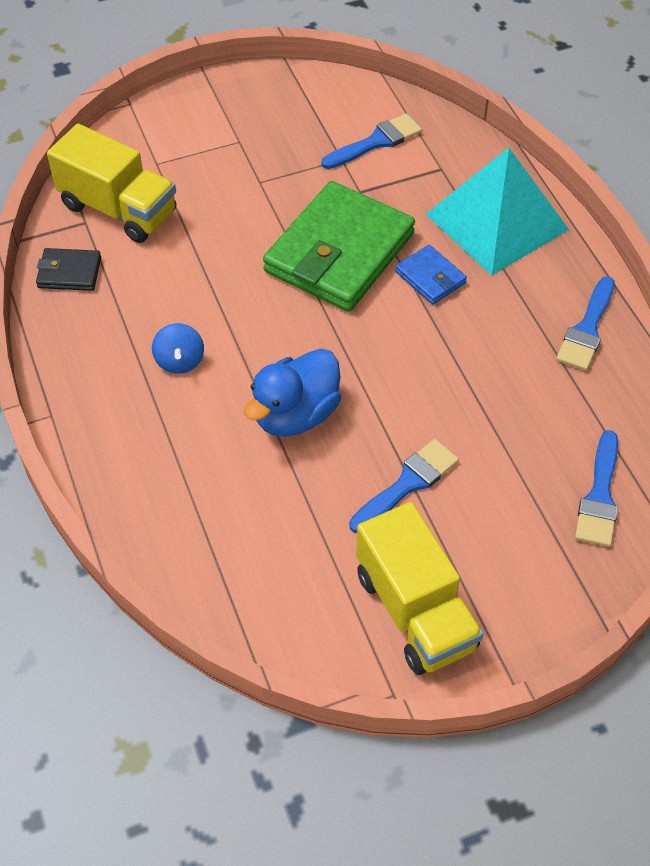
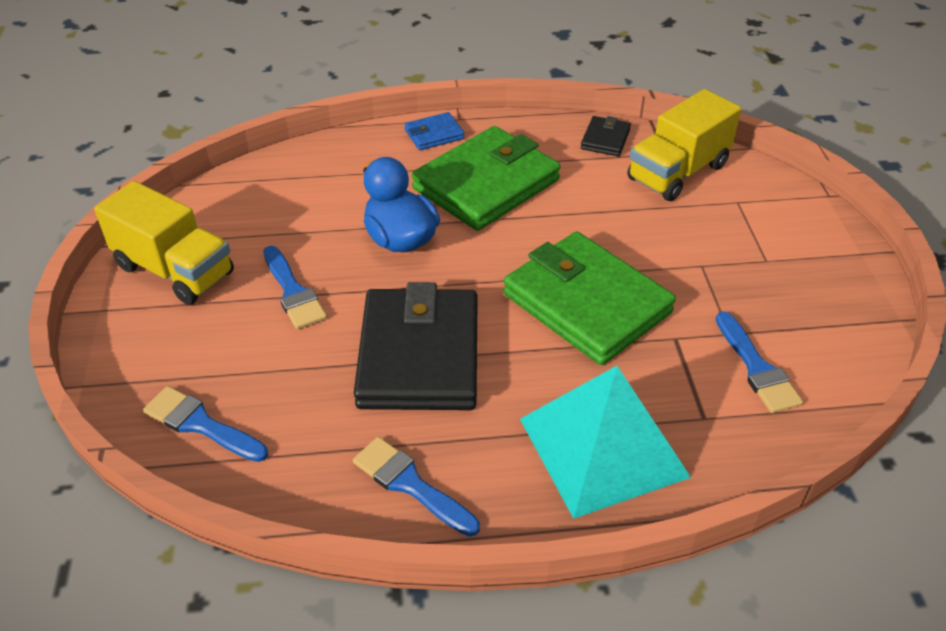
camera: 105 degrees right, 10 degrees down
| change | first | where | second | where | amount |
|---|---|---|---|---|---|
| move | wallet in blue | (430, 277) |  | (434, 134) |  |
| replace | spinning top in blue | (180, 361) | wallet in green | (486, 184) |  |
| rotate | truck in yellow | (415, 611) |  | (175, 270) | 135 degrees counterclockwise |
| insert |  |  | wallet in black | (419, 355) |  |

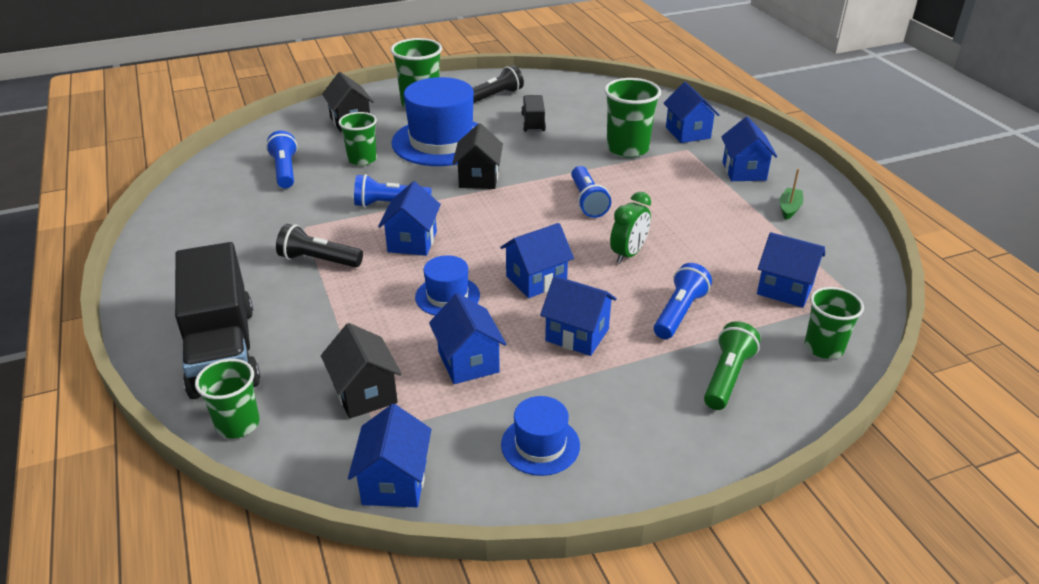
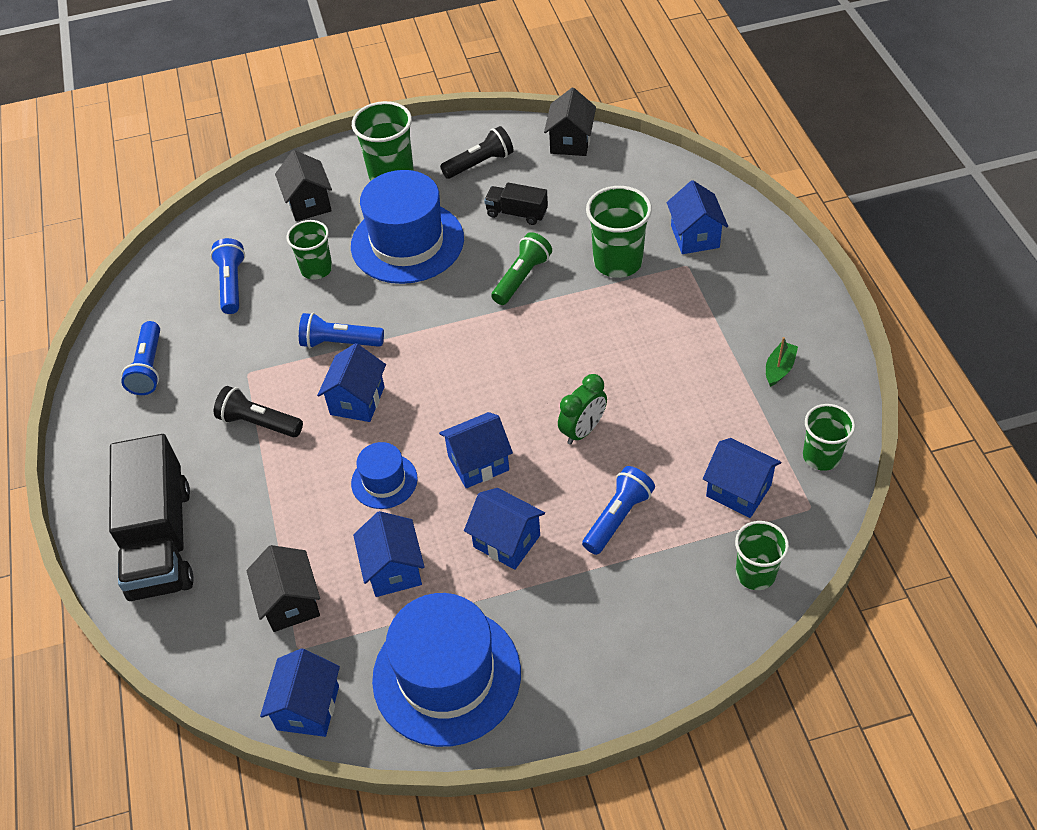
camera: 10 degrees right, 15 degrees up
| change | first | where | second | where | amount |
|---|---|---|---|---|---|
| rotate | truck in black | (533, 123) |  | (517, 213) | 75 degrees counterclockwise |
| delete | house in blue | (744, 171) |  |  |  |
| move | house in black | (479, 178) |  | (570, 142) |  |
| move | flashlight in blue | (587, 201) |  | (148, 368) |  |
| move | flashlight in green | (727, 377) |  | (522, 277) |  |
| move | cup in green | (238, 424) |  | (821, 456) |  |
| resize | hat in blue | (540, 445) |  | (446, 675) | x1.99 |

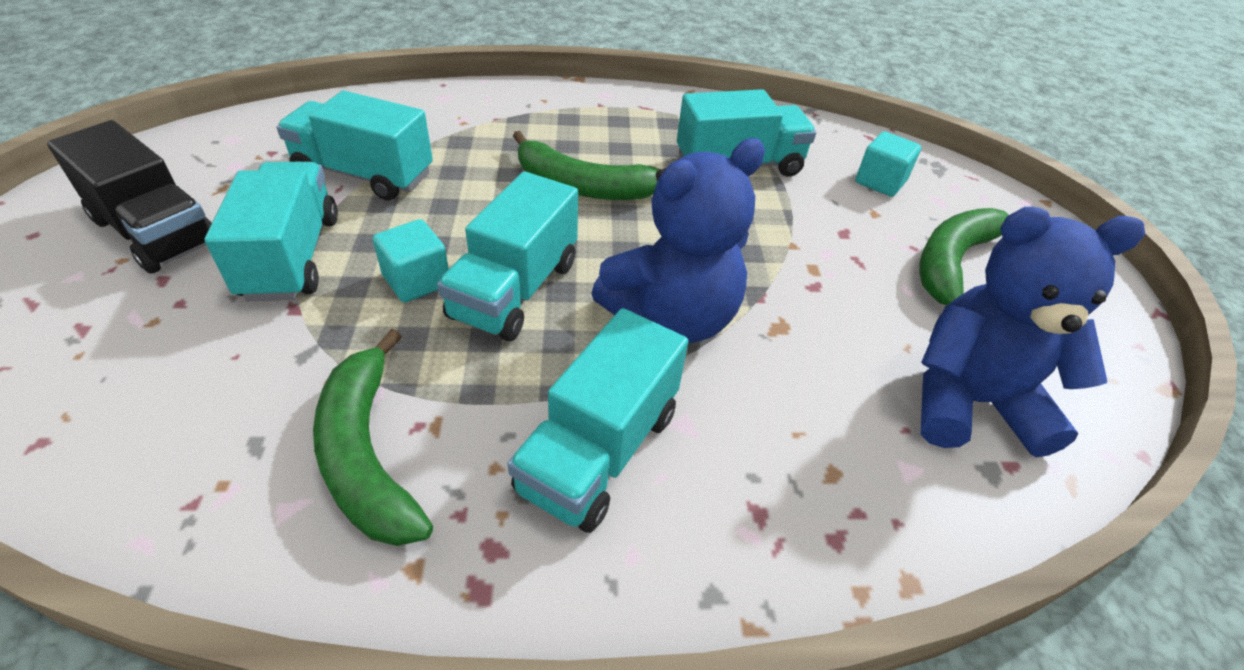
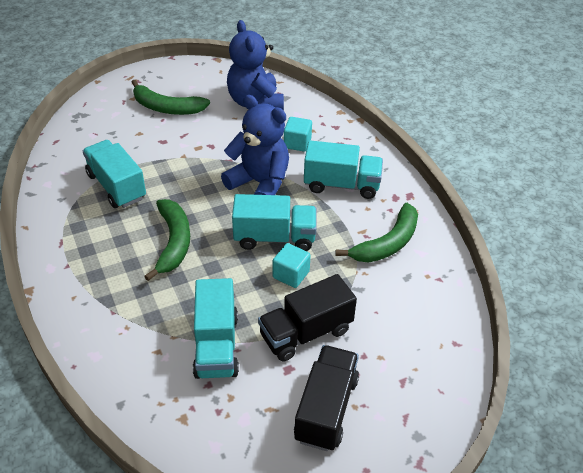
camera: 110 degrees left, 0 degrees up
| change | first | where | second | where | amount |
|---|---|---|---|---|---|
| move | cube in turquoise | (880, 182) |  | (297, 143) |  |
| recolor | truck in turquoise | (291, 257) | truck in black | (306, 333) |  |

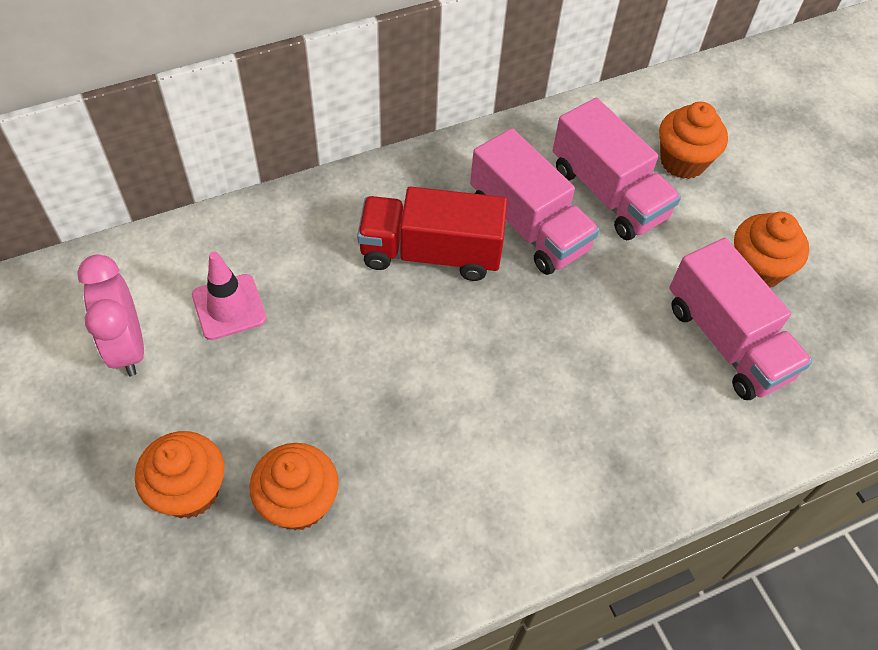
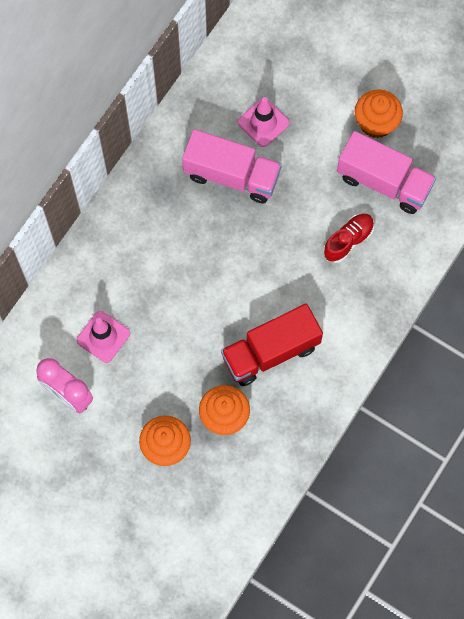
camera: 30 degrees left, 15 degrees up
| change | first | where | second | where | amount |
|---|---|---|---|---|---|
| replace | truck in pink | (608, 193) | traffic cone in pink | (263, 122) |  |
| delete | cupcake in orange | (682, 161) |  |  |  |
| move | truck in red | (431, 253) |  | (271, 352) |  |
| insert |  |  | shoe in red | (348, 240) |  |

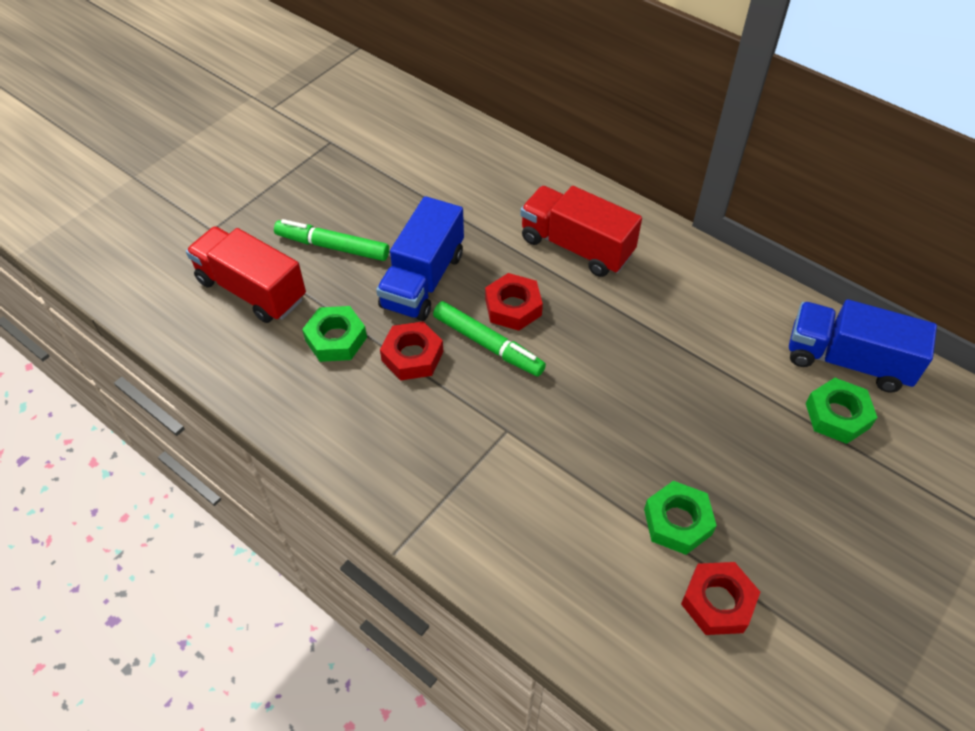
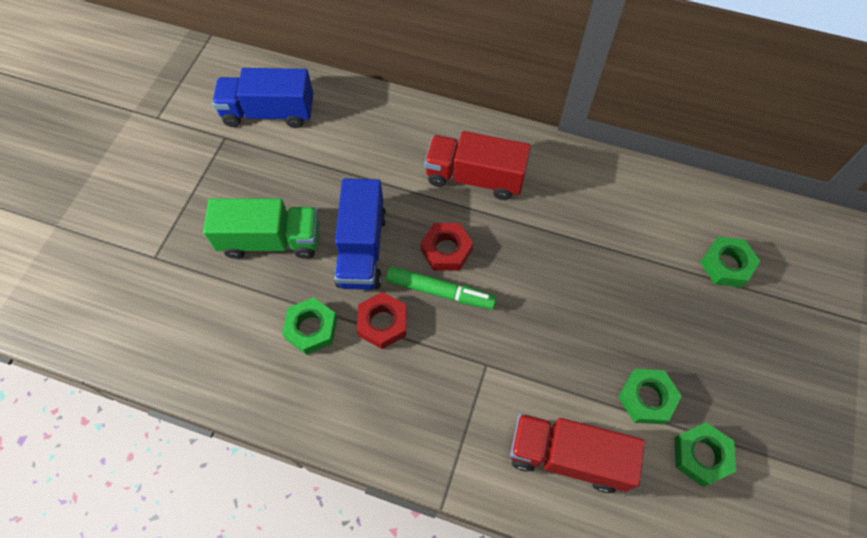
camera: 20 degrees left, 10 degrees up
| change | first | where | second | where | amount |
|---|---|---|---|---|---|
| replace | marker in green | (332, 246) | truck in green | (271, 240) |  |
| move | truck in red | (251, 290) |  | (567, 456) |  |
| move | truck in blue | (847, 361) |  | (269, 113) |  |
| recolor | nut in red | (717, 602) | nut in green | (701, 455) |  |

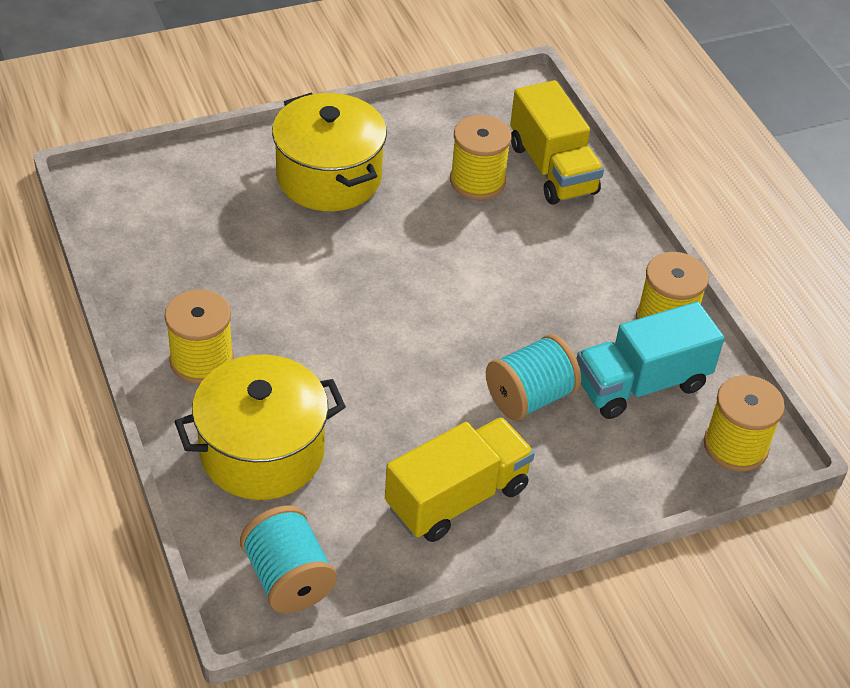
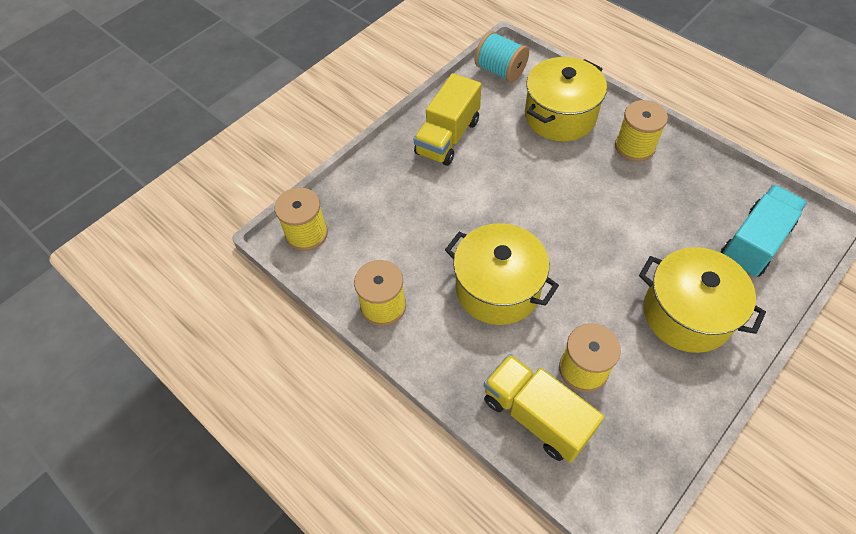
camera: 160 degrees right, 10 degrees up
| change | first | where | second | where | amount |
|---|---|---|---|---|---|
| move | truck in turquoise | (641, 384) |  | (754, 243) |  |
| delete | spool in turquoise | (529, 397) |  |  |  |
| insert |  |  | pot in yellow | (497, 288) |  |

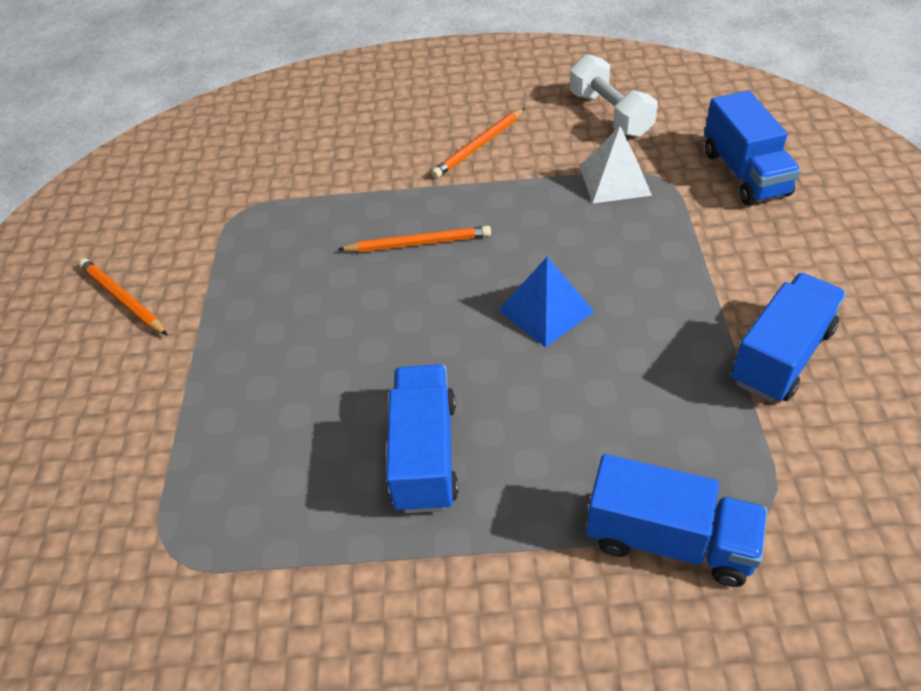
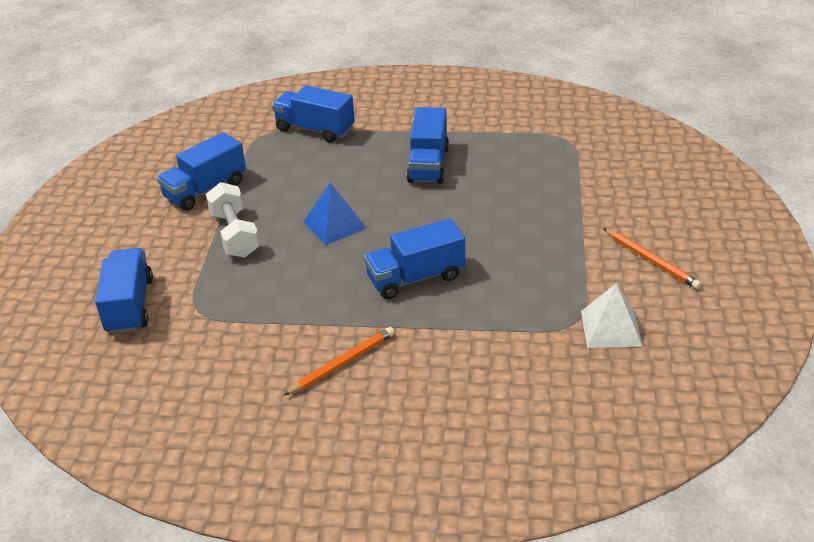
camera: 175 degrees left, 10 degrees down
| change | first | where | second | where | amount |
|---|---|---|---|---|---|
| move | dumbbell in white | (610, 114) |  | (235, 234) |  |
| move | pyramid in white | (615, 180) |  | (611, 328) |  |
| replace | pencil in orange | (418, 243) | truck in blue | (415, 278) |  |

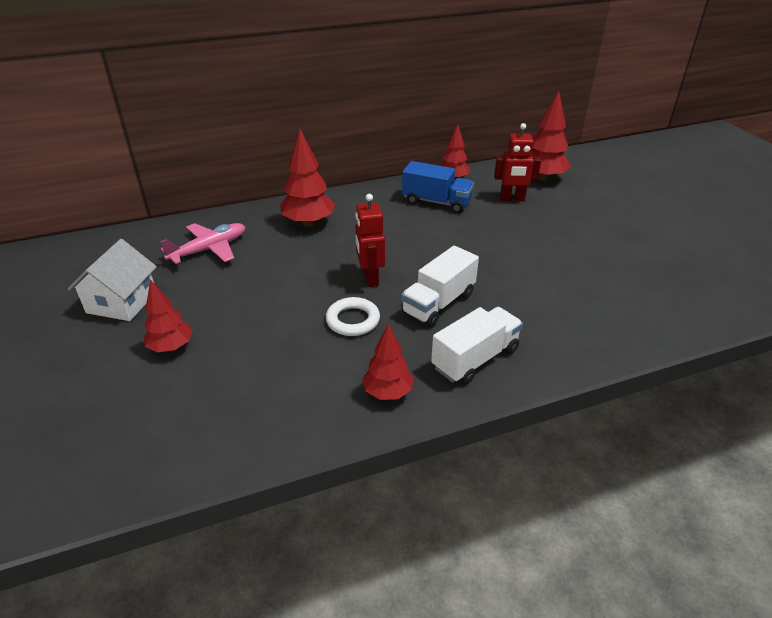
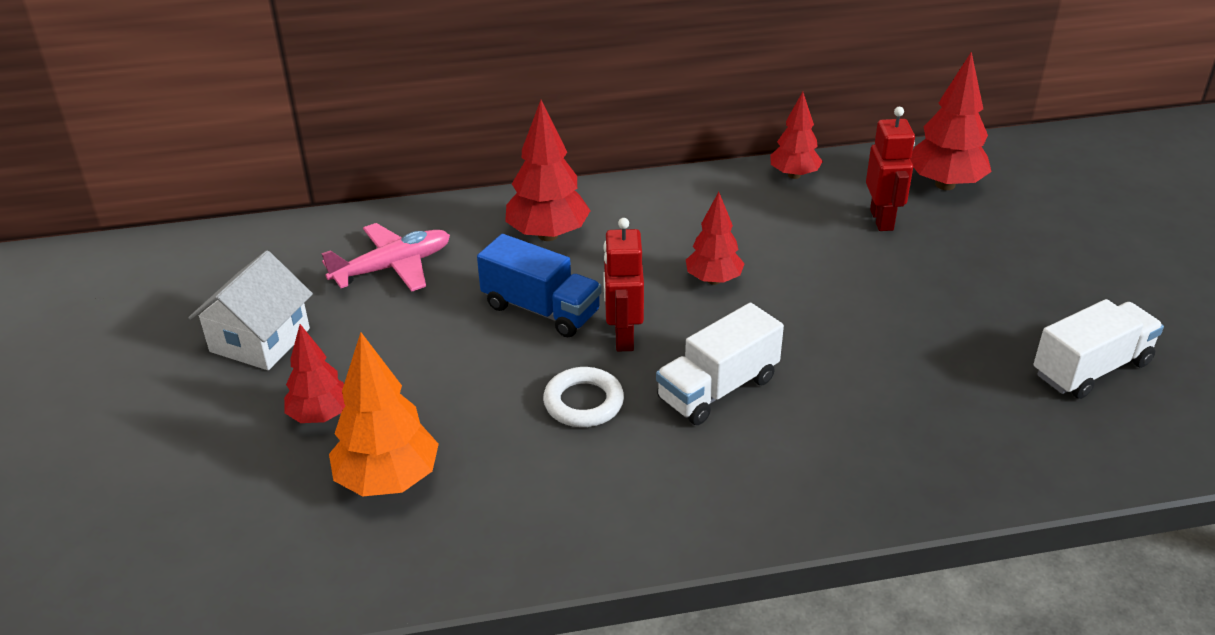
camera: 10 degrees right, 0 degrees up
| change | first | where | second | where | amount |
|---|---|---|---|---|---|
| rotate | robot in red | (512, 199) |  | (882, 220) | 105 degrees counterclockwise |
| move | truck in blue | (436, 202) |  | (541, 309) |  |
| move | truck in white | (475, 359) |  | (1091, 368) |  |
| move | tree in red | (387, 392) |  | (713, 280) |  |
| insert |  |  | tree in orange | (388, 480) |  |

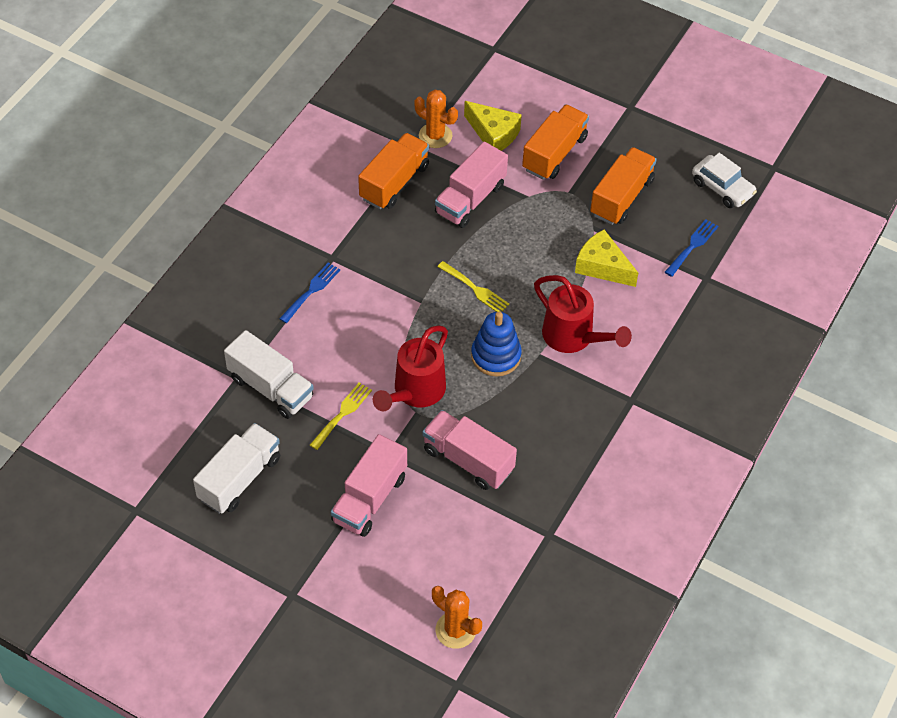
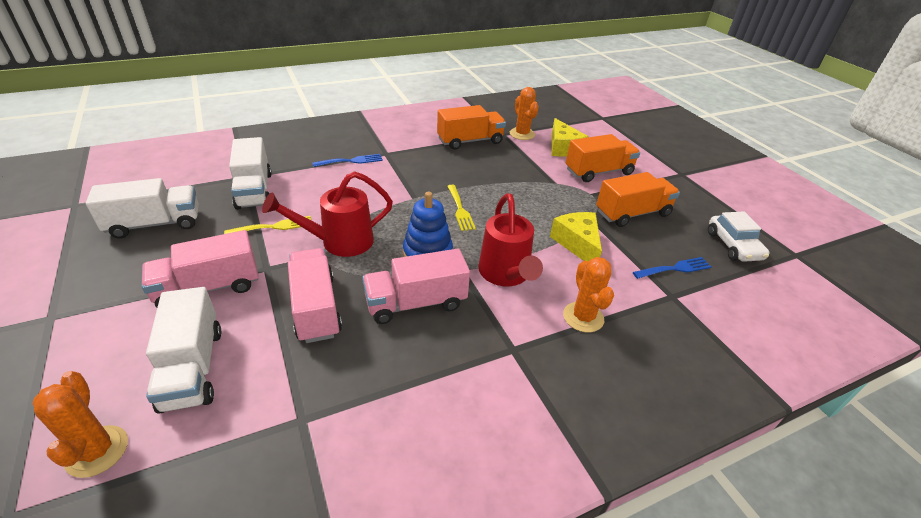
camera: 35 degrees right, 15 degrees down
| change | first | where | second | where | amount |
|---|---|---|---|---|---|
| move | truck in pink | (470, 199) |  | (416, 303) |  |
| insert |  |  | cactus in orange | (583, 317) |  |
| insert |  |  | truck in white | (192, 368) |  |

